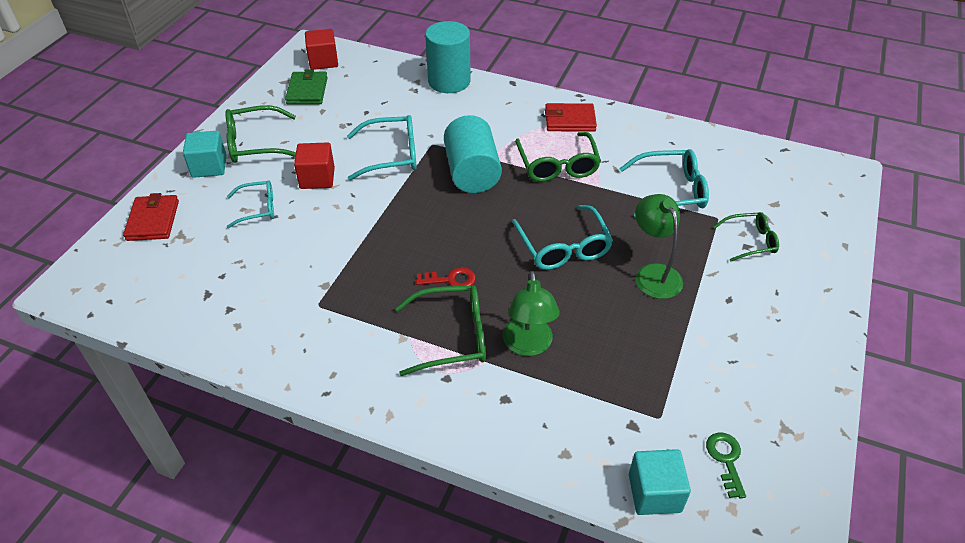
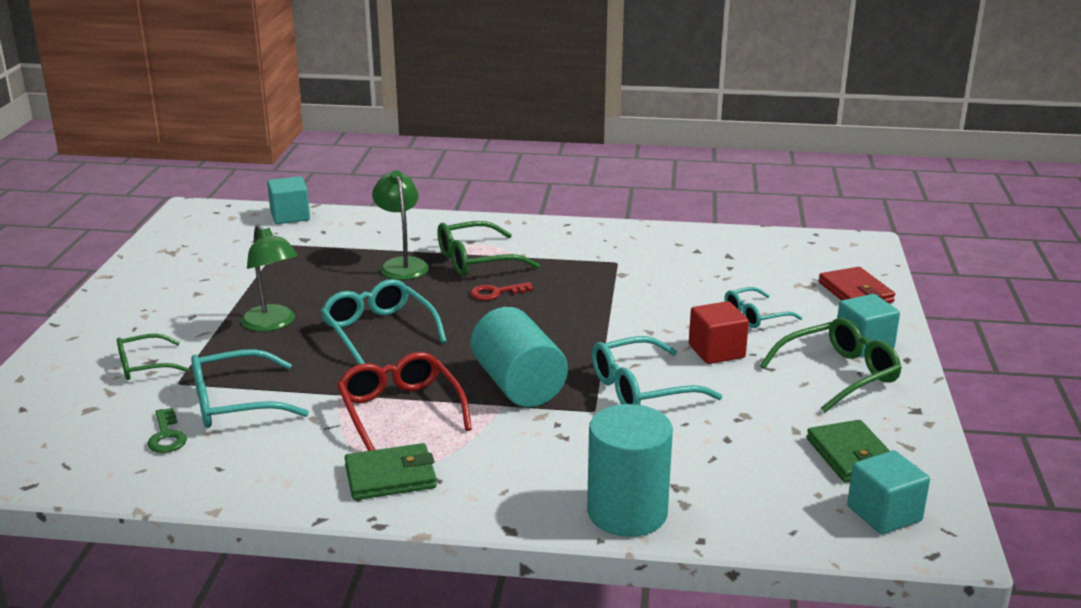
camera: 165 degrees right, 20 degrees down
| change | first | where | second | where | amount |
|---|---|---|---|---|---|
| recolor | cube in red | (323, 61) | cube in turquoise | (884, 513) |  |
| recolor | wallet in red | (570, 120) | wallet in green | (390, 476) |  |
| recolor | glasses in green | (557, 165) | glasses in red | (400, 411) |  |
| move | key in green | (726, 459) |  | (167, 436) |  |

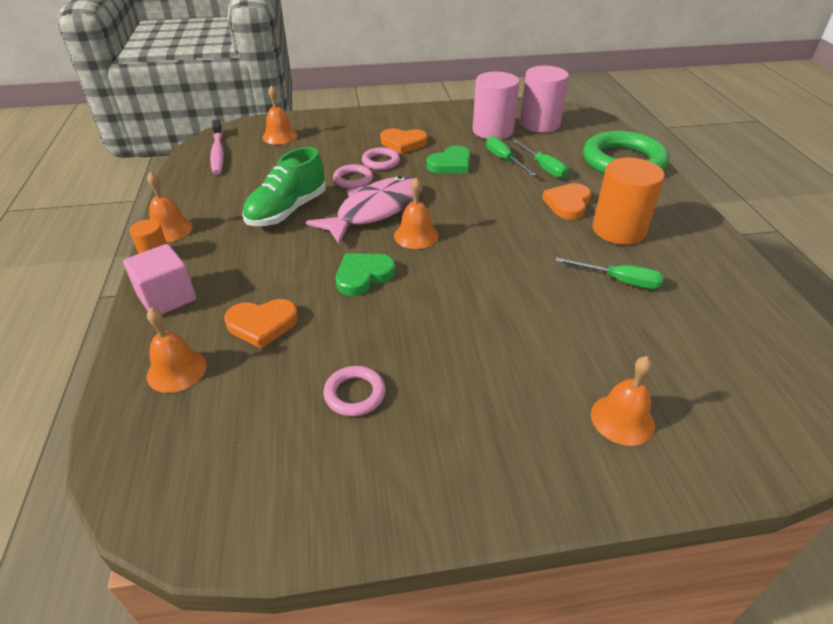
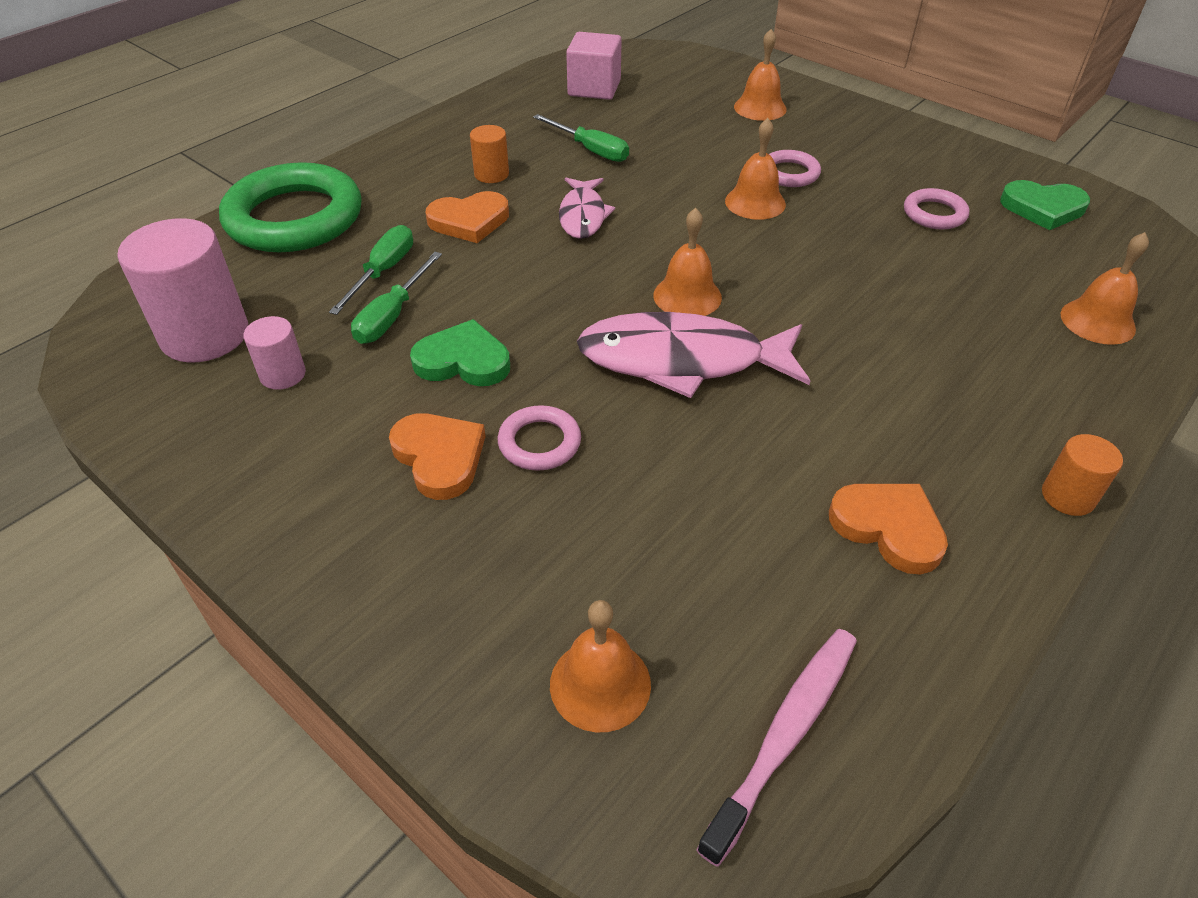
camera: 130 degrees left, 5 degrees up
| change | first | where | second | where | amount |
|---|---|---|---|---|---|
| resize | cylinder in pink | (492, 131) |  | (283, 374) | x0.50 |
| delete | shoe in green | (287, 211) |  |  |  |
| resize | cylinder in orange | (618, 230) |  | (491, 174) | x0.50 |
| move | ring in pink | (353, 180) |  | (789, 173) |  |
| move | bell in orange | (170, 229) |  | (755, 202) |  |
| move | cube in pink | (167, 297) |  | (594, 88) |  |
| move | heart in green | (363, 276) |  | (1043, 208) |  |
| rotate | screwdriver in green | (619, 281) |  | (590, 150) | 150 degrees clockwise |
| move | heart in orange | (262, 324) |  | (888, 528) |  |
| insert |  |  | fish in pink | (583, 215) |  |

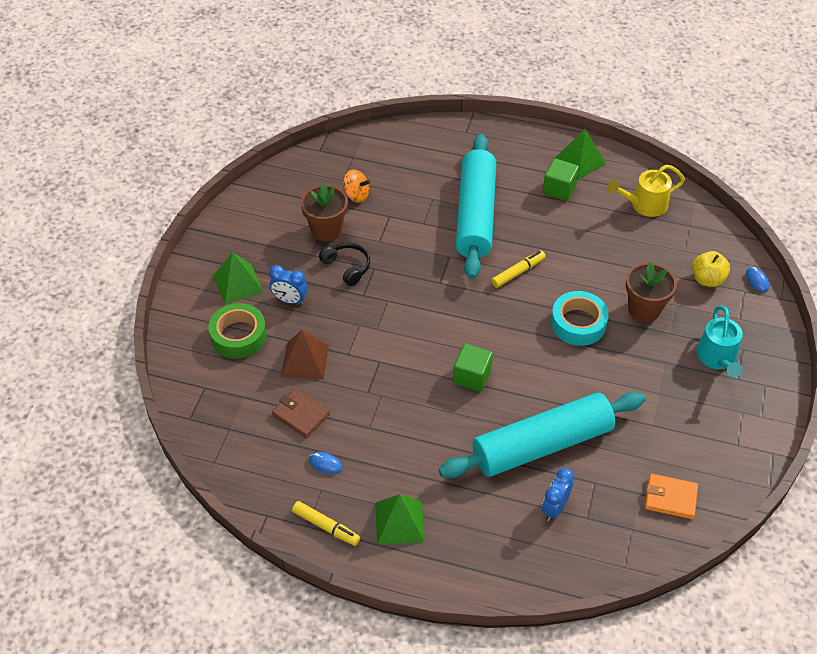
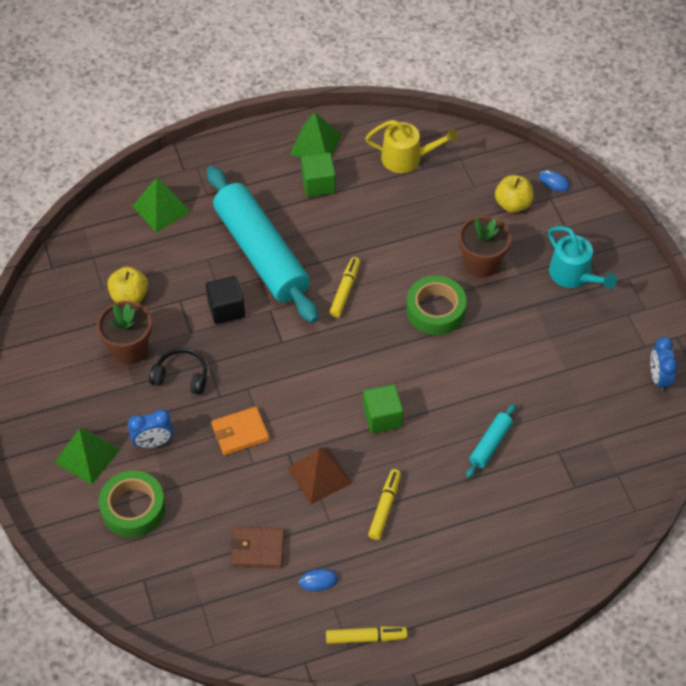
camera: 35 degrees left, 5 degrees up
| change | first | where | second | where | amount |
|---|---|---|---|---|---|
| rotate | watering can in yellow | (645, 204) |  | (406, 158) | 120 degrees counterclockwise |
| replace | spinning top in orange | (356, 195) | apple in yellow | (129, 296) |  |
| recolor | tape in turquoise | (578, 323) | tape in green | (435, 310) |  |
| move | pyramid in brown | (305, 360) |  | (319, 475) |  |
| resize | rolling pin in turquoise | (542, 444) |  | (490, 444) | x0.42 |
| move | clock in blue | (554, 508) |  | (658, 378) |  |
| move | wallet in orange | (670, 498) |  | (240, 432) |  |
| move | pyramid in green | (399, 522) |  | (161, 208) |  |
| insert |  |  | cube in black | (226, 309) |  |
| insert |  |  | marker in yellow | (385, 507) |  |

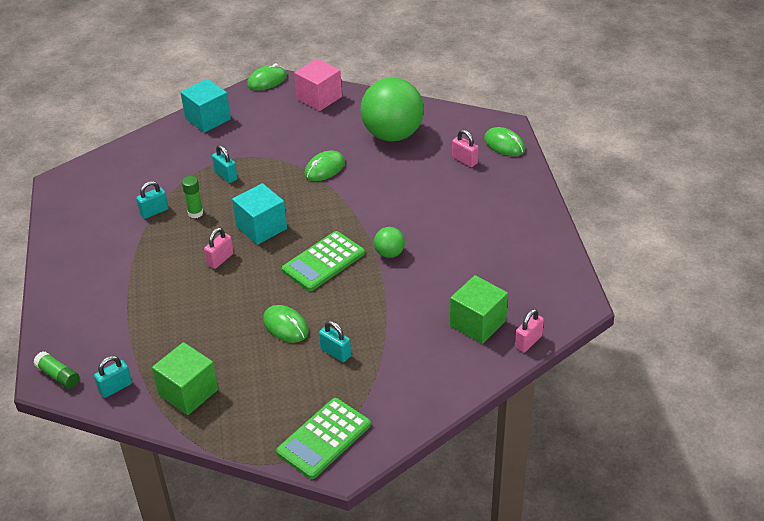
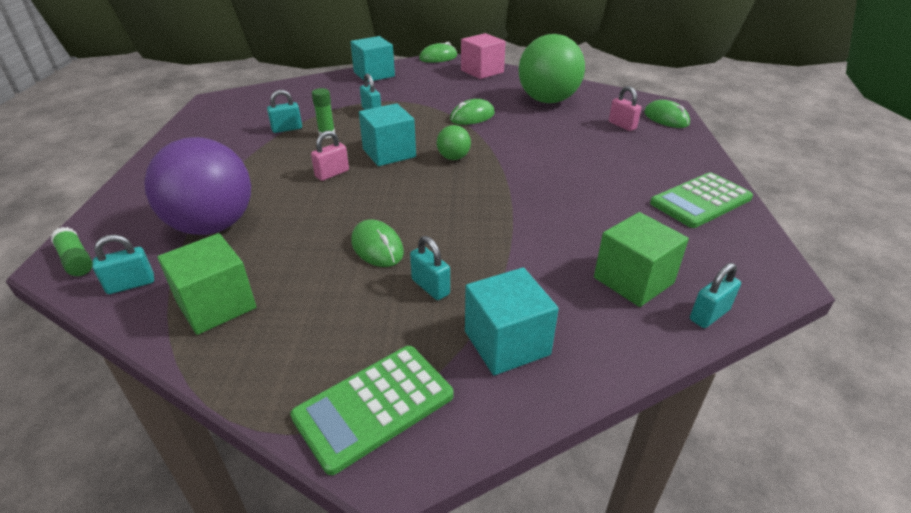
camera: 10 degrees right, 5 degrees down
| change | first | where | second | where | amount |
|---|---|---|---|---|---|
| move | ball in green | (389, 253) |  | (453, 158) |  |
| move | calculator in green | (323, 262) |  | (700, 201) |  |
| recolor | padlock in pink | (528, 342) | padlock in turquoise | (709, 315) |  |
| insert |  |  | ball in purple | (212, 226) |  |
| insert |  |  | cube in turquoise | (507, 343) |  |

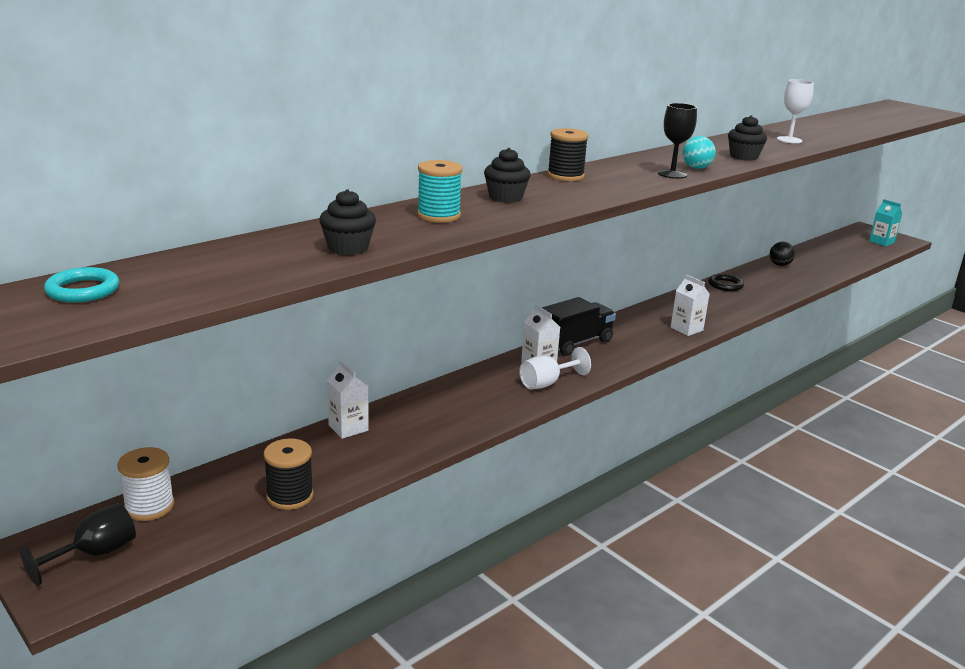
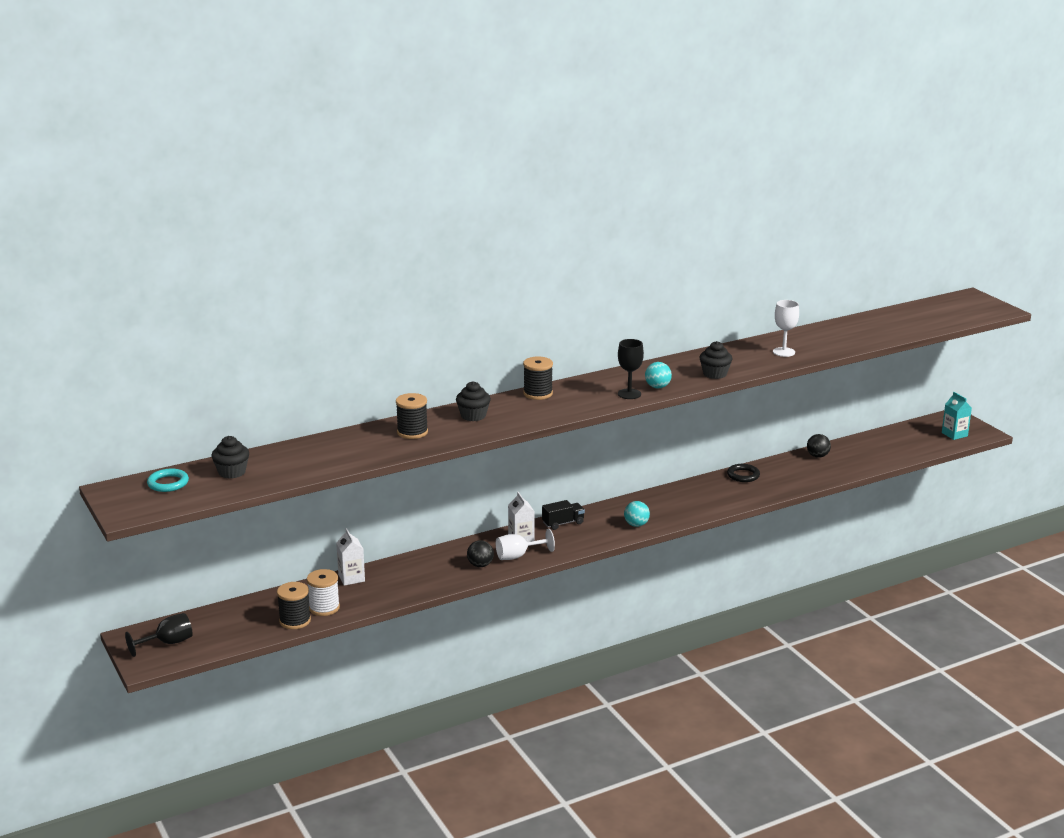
camera: 15 degrees right, 0 degrees up
| change | first | where | second | where | amount |
|---|---|---|---|---|---|
| recolor | spool in turquoise | (438, 216) | spool in black | (412, 432) |  |
| move | cupcake in black | (348, 248) |  | (232, 472) |  |
| delete | carton in white | (686, 329) |  |  |  |
| resize | truck in black | (574, 343) |  | (563, 523) | x0.61 |
| move | spool in white | (149, 507) |  | (324, 608) |  |
| insert |  |  | ball in turquoise | (636, 525) |  |
| insert |  |  | ball in black | (480, 565) |  |

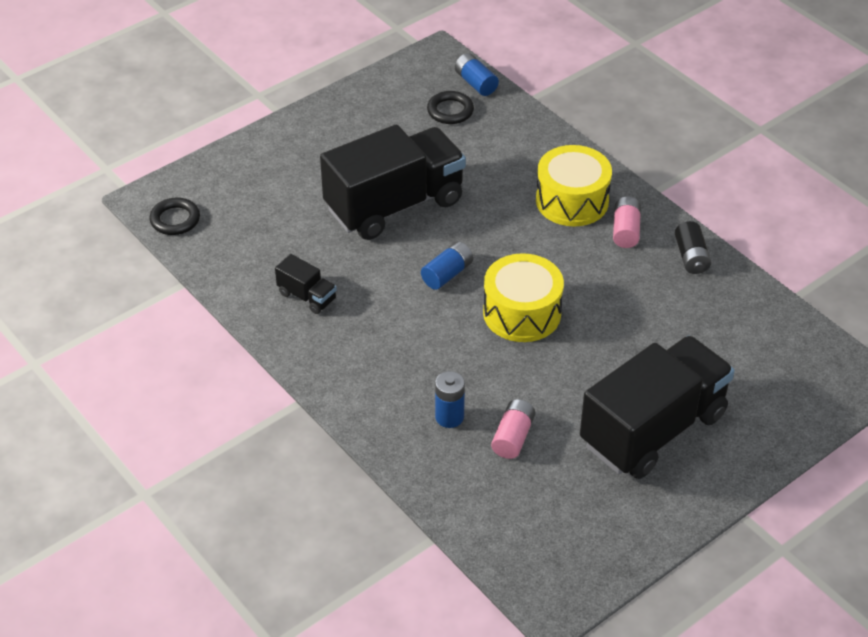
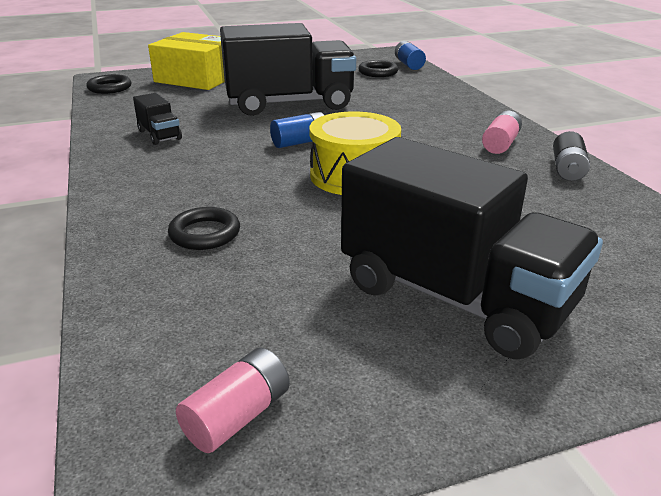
camera: 20 degrees right, 15 degrees down
| change | first | where | second | where | amount |
|---|---|---|---|---|---|
| delete | drum in yellow | (572, 201) |  |  |  |
| rotate | truck in black | (653, 429) |  | (455, 297) | 60 degrees clockwise |
| replace | battery in blue | (449, 417) | ring in black | (205, 233) |  |
| move | battery in pink | (513, 437) |  | (237, 416) |  |
| insert |  |  | box in yellow | (197, 78) |  |

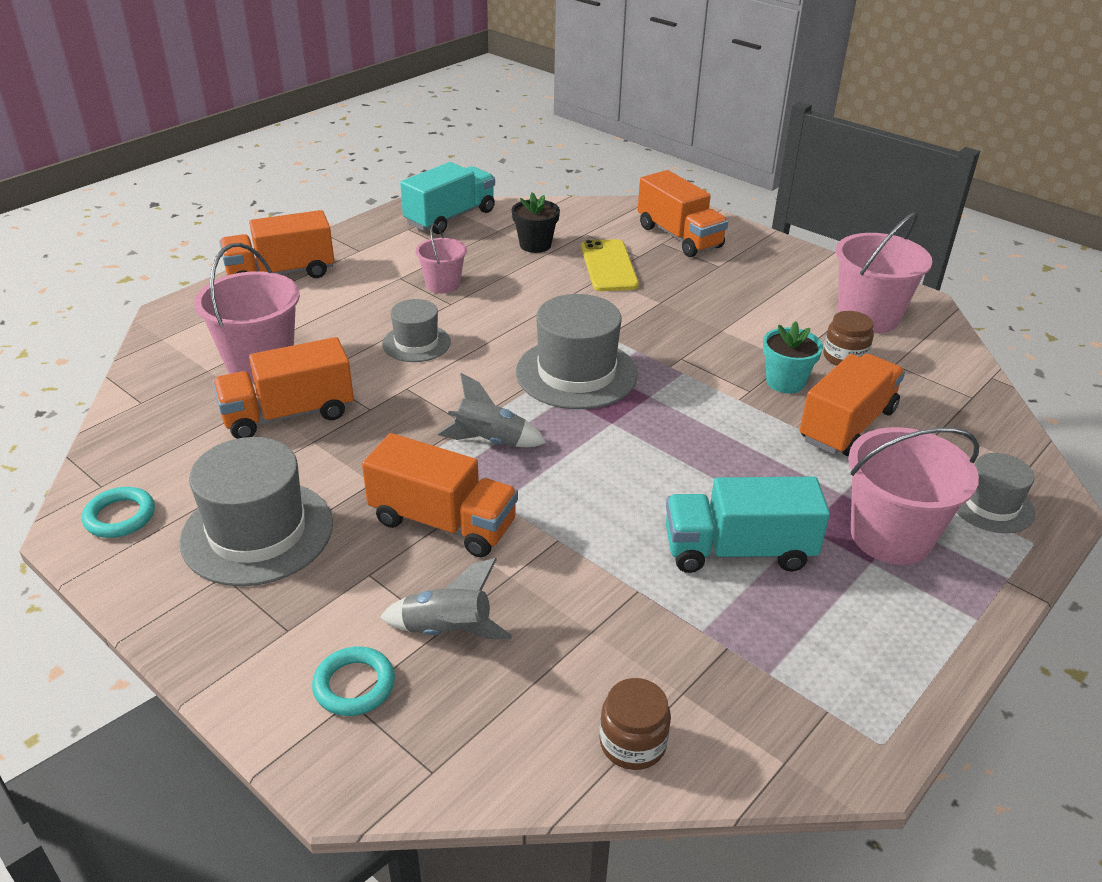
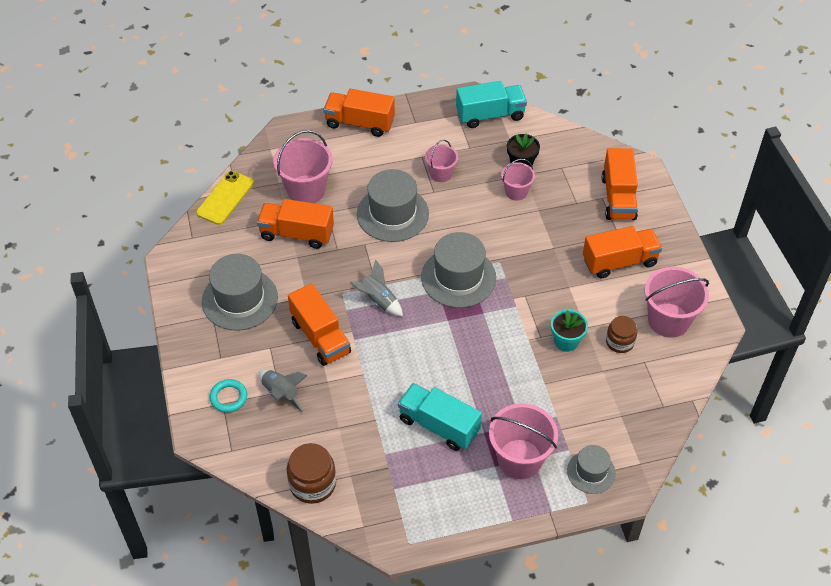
camera: 35 degrees right, 15 degrees up
| change | first | where | second | where | amount |
|---|---|---|---|---|---|
| move | phone in yellow | (608, 266) |  | (225, 198) |  |
| resize | hat in grey | (416, 343) |  | (392, 214) | x1.73 |
| move | truck in orange | (847, 425) |  | (619, 262) |  |
| delete | ring in turquoise | (120, 516) |  |  |  |
| resize | jar in brown | (632, 743) |  | (312, 483) | x1.51 |
| insert |  |  | bucket in pink | (516, 192) |  |

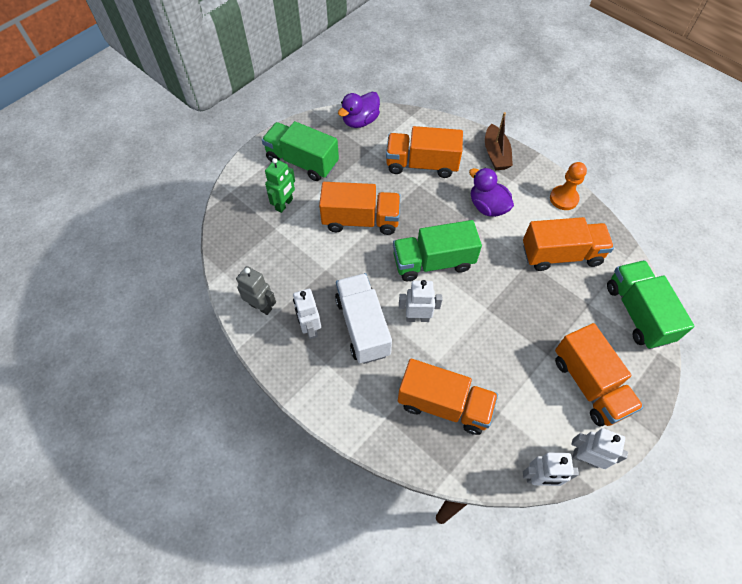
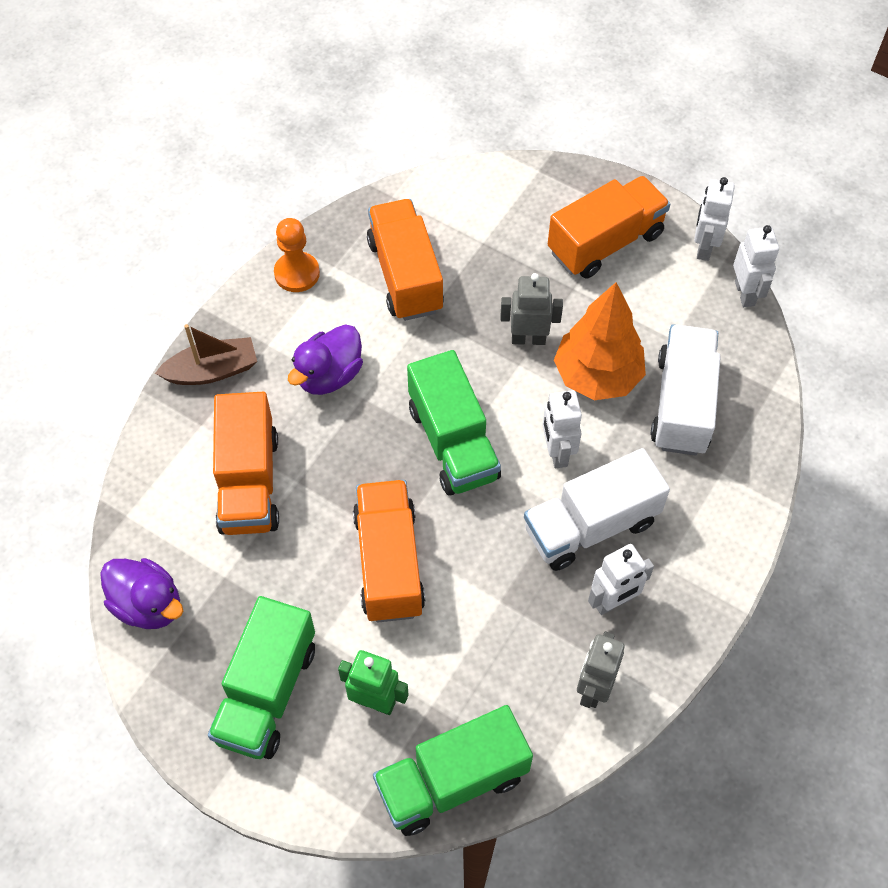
camera: 100 degrees left, 0 degrees up
| change | first | where | second | where | amount |
|---|---|---|---|---|---|
| move | truck in green | (637, 313) |  | (452, 781) |  |
| recolor | truck in orange | (444, 404) | truck in white | (682, 404) |  |
| insert |  |  | robot in grey | (528, 339) |  |
| insert |  |  | tree in orange | (597, 376) |  |

